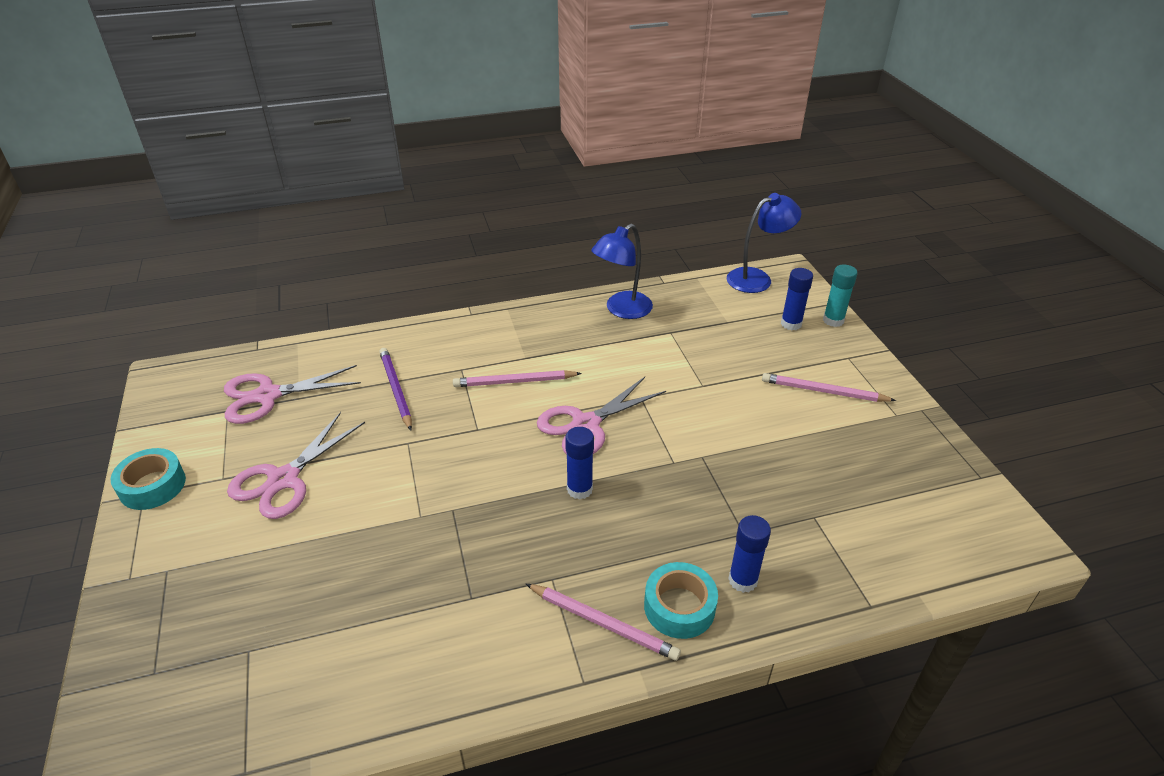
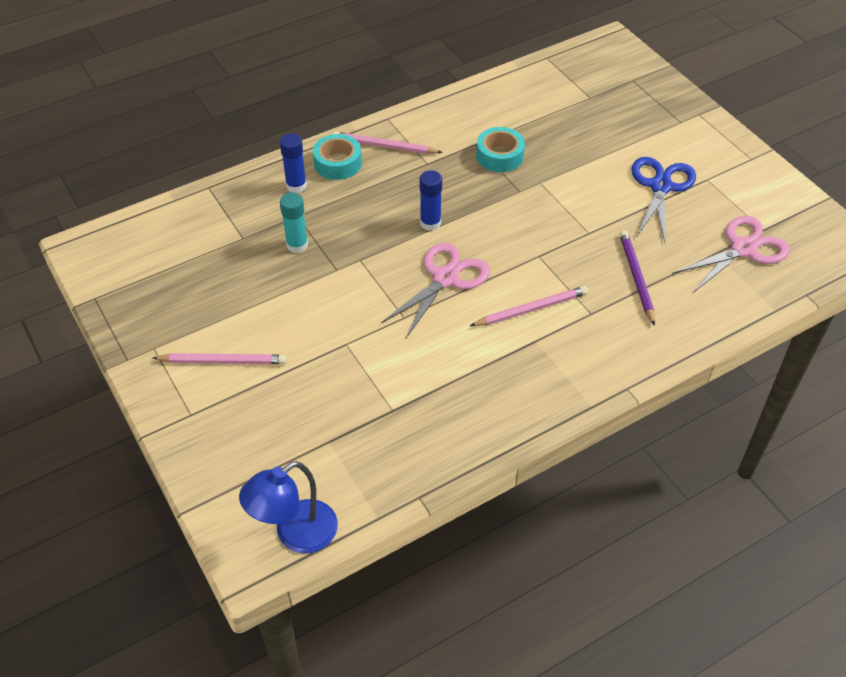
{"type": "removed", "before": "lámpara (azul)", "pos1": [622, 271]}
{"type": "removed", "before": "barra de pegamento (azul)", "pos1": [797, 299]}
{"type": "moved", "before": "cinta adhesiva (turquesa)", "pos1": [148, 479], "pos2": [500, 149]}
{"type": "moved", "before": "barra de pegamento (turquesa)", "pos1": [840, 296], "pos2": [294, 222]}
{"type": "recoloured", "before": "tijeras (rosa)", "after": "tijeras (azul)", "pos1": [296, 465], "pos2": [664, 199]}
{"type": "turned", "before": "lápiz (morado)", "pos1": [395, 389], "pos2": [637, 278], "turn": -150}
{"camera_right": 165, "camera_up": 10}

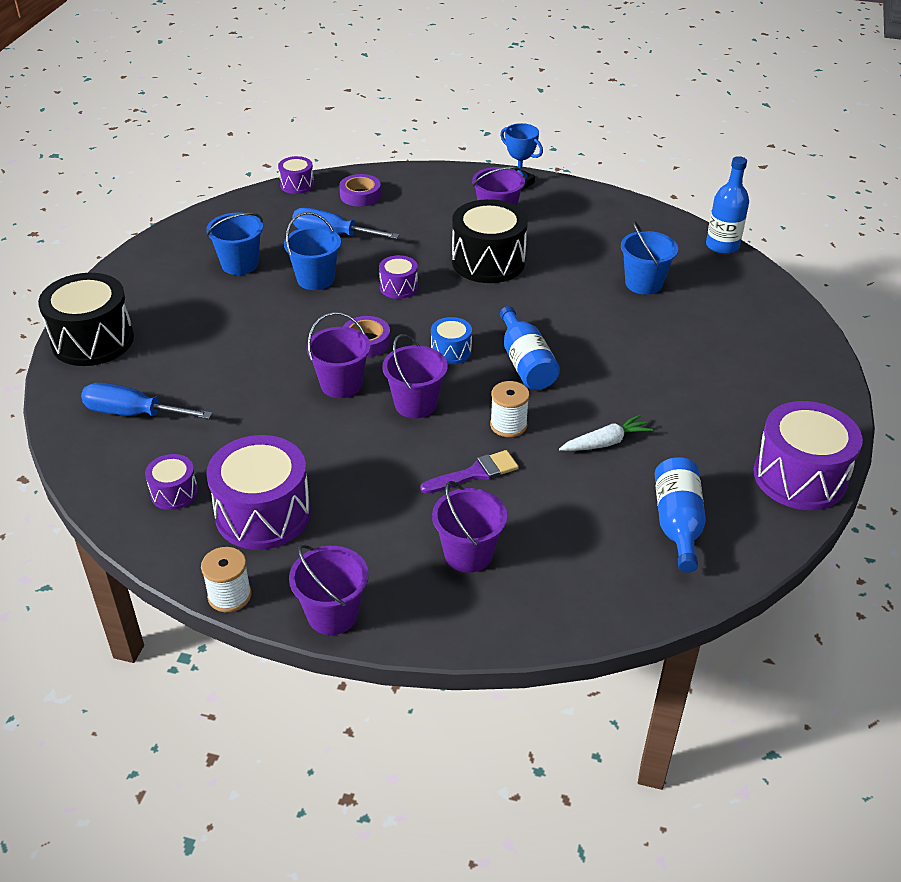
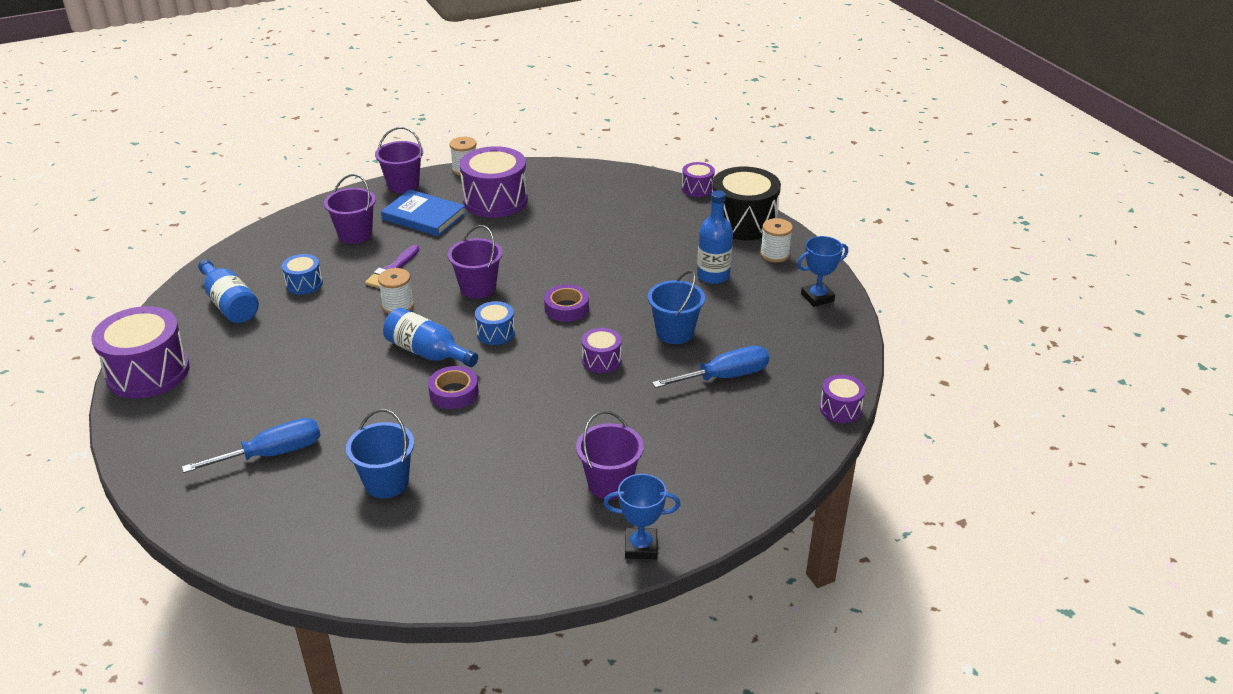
{"type": "removed", "before": "balde (azul)", "pos1": [234, 244]}
{"type": "removed", "before": "balde (morado)", "pos1": [338, 355]}
{"type": "removed", "before": "tambor (negro)", "pos1": [490, 241]}
{"type": "removed", "before": "zanahoria (blanco)", "pos1": [606, 433]}
{"type": "added", "after": "tambor (azul)", "pos2": [302, 274]}
{"type": "added", "after": "libro (azul)", "pos2": [423, 212]}
{"type": "added", "after": "carrete (blanco)", "pos2": [776, 240]}
{"type": "added", "after": "trofeo (azul)", "pos2": [822, 271]}
{"type": "moved", "before": "destornillador (azul)", "pos1": [146, 401], "pos2": [251, 445]}
{"type": "moved", "before": "tambor (morado)", "pos1": [171, 482], "pos2": [698, 179]}
{"type": "moved", "before": "cinta adhesiva (morado)", "pos1": [360, 190], "pos2": [453, 387]}
{"type": "moved", "before": "botella (azul)", "pos1": [727, 205], "pos2": [715, 237]}
{"camera_right": 140, "camera_up": -5}

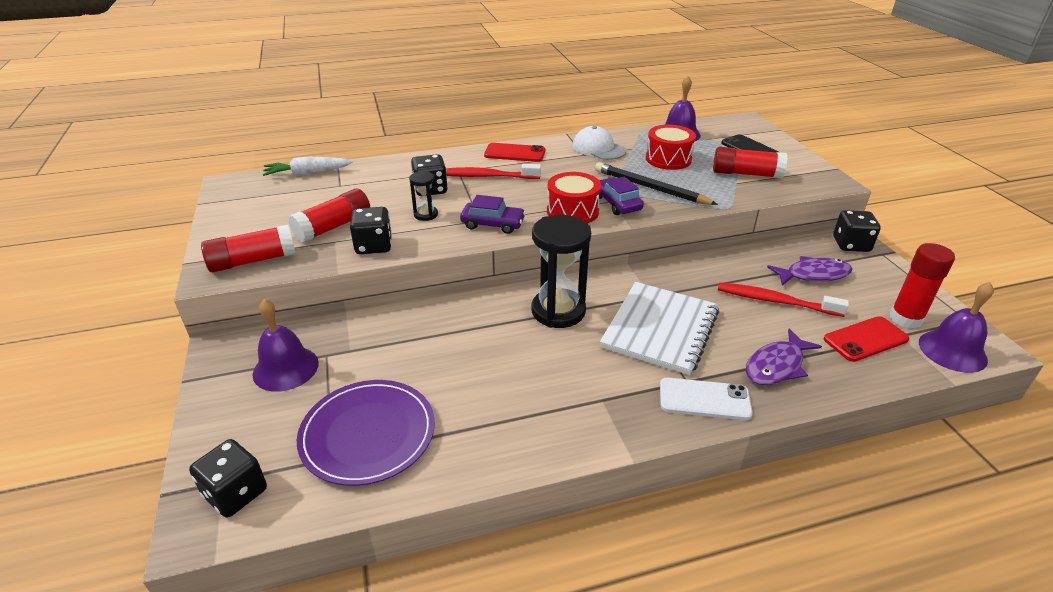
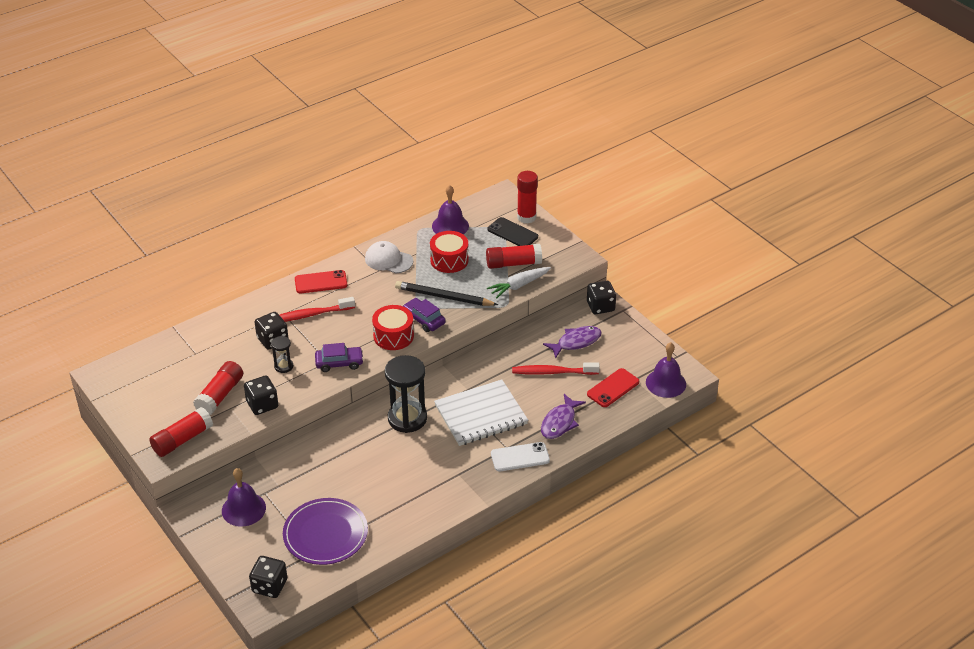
{"type": "moved", "before": "zanahoria (blanco)", "pos1": [308, 166], "pos2": [519, 282]}
{"type": "moved", "before": "barra de pegamento (rojo)", "pos1": [922, 286], "pos2": [527, 197]}
{"type": "turned", "before": "cuaderno (blanco)", "pos1": [659, 328], "pos2": [481, 412], "turn": 60}
{"camera_right": -20, "camera_up": 5}

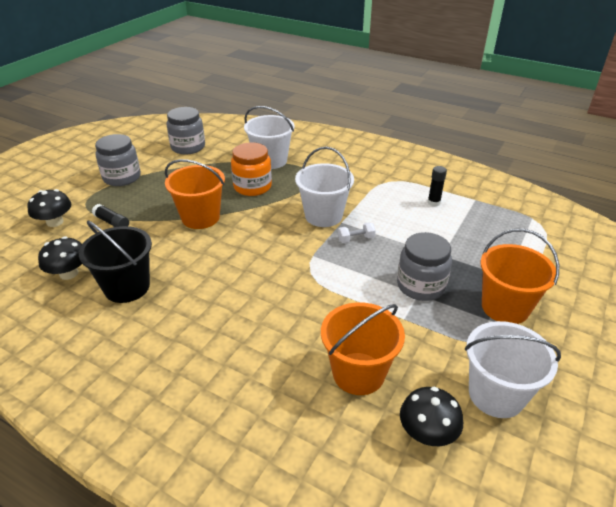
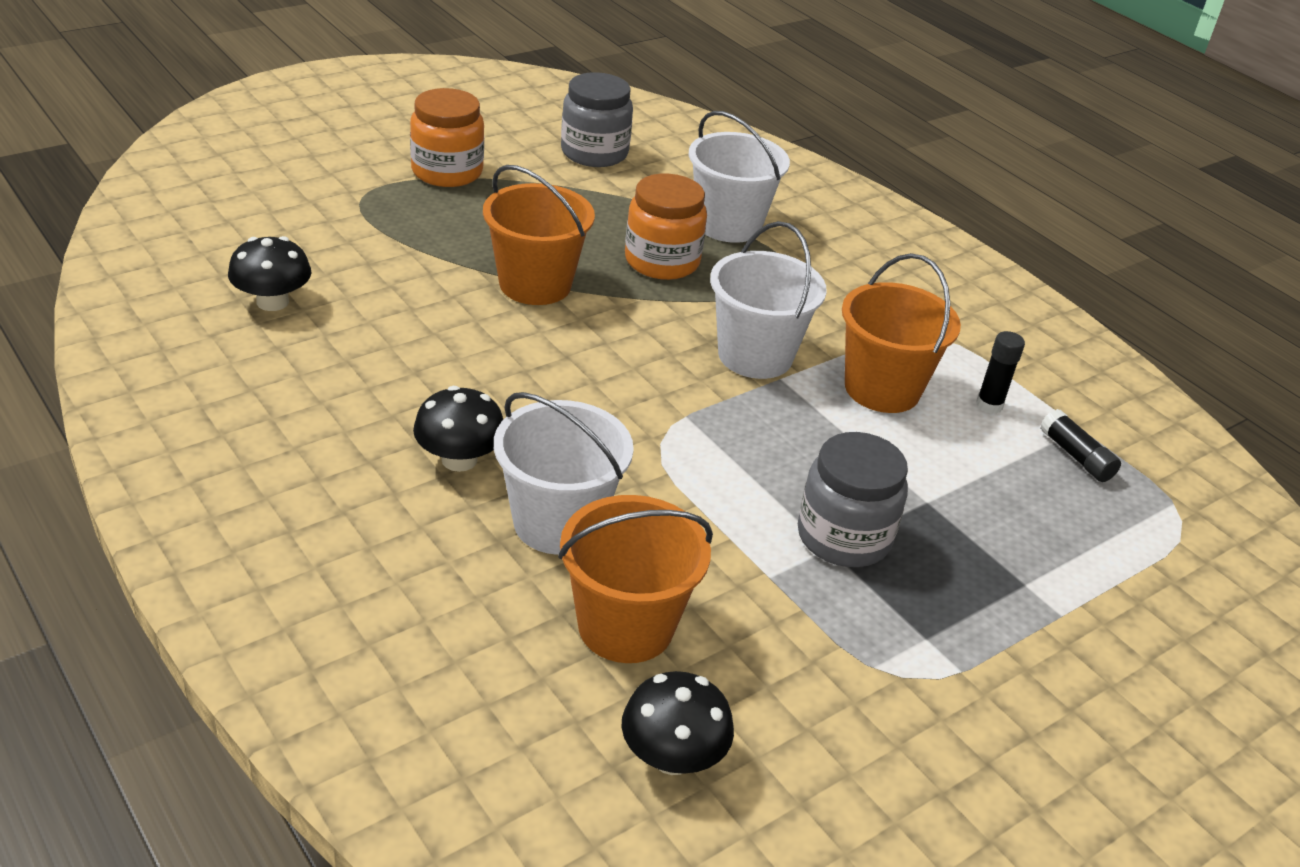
{"type": "removed", "before": "balde (negro)", "pos1": [115, 262]}
{"type": "removed", "before": "mancuerna (blanco)", "pos1": [357, 232]}
{"type": "moved", "before": "seta (negro)", "pos1": [49, 208], "pos2": [458, 429]}
{"type": "moved", "before": "barra de pegamento (negro)", "pos1": [110, 215], "pos2": [1080, 445]}
{"type": "moved", "before": "balde (blanco)", "pos1": [513, 369], "pos2": [564, 473]}
{"type": "moved", "before": "balde (naranja)", "pos1": [519, 276], "pos2": [901, 333]}
{"type": "recoloured", "before": "tarro (gris)", "after": "tarro (naranja)", "pos1": [118, 160], "pos2": [447, 137]}
{"camera_right": 20, "camera_up": 0}

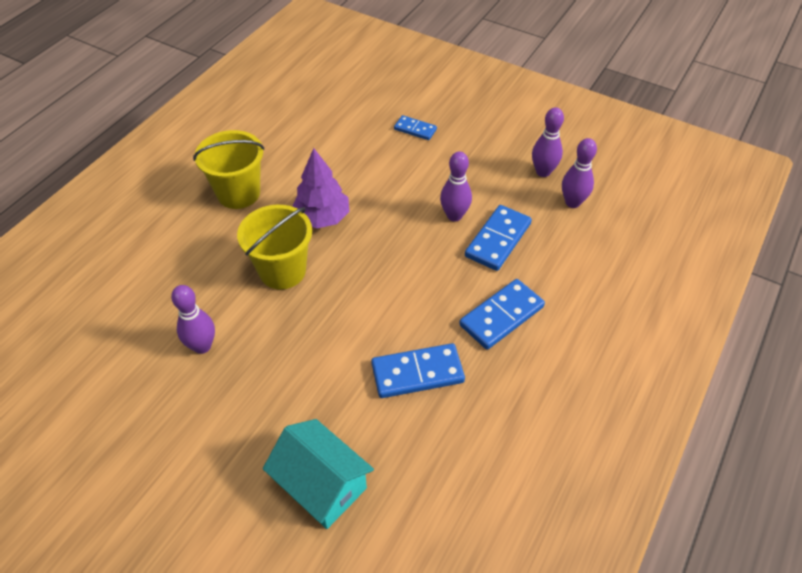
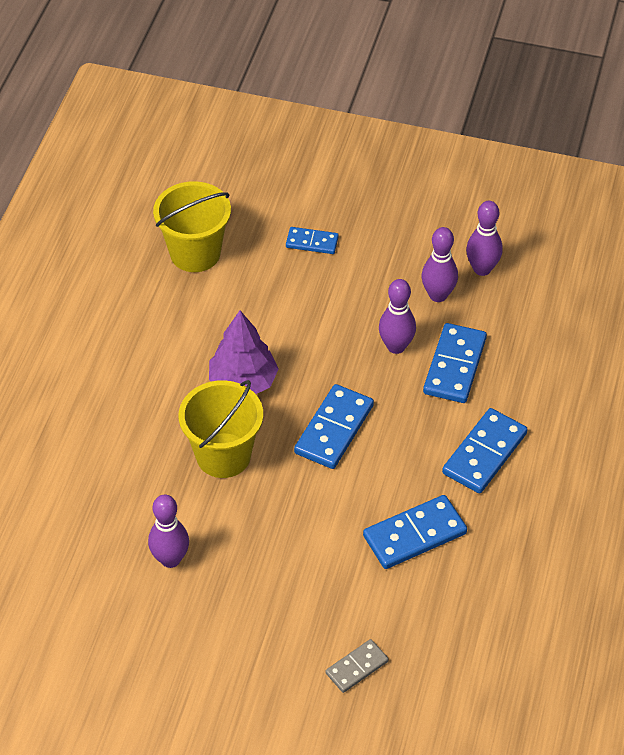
{"type": "added", "after": "ficha de dominó (azul)", "pos2": [334, 426]}
{"type": "moved", "before": "balde (amarillo)", "pos1": [228, 169], "pos2": [192, 226]}
{"type": "moved", "before": "bolo (morado)", "pos1": [579, 173], "pos2": [440, 264]}
{"type": "replaced", "before": "casa (turquesa)", "after": "ficha de dominó (gris)", "pos1": [318, 474], "pos2": [357, 666]}
{"camera_right": -15, "camera_up": 0}

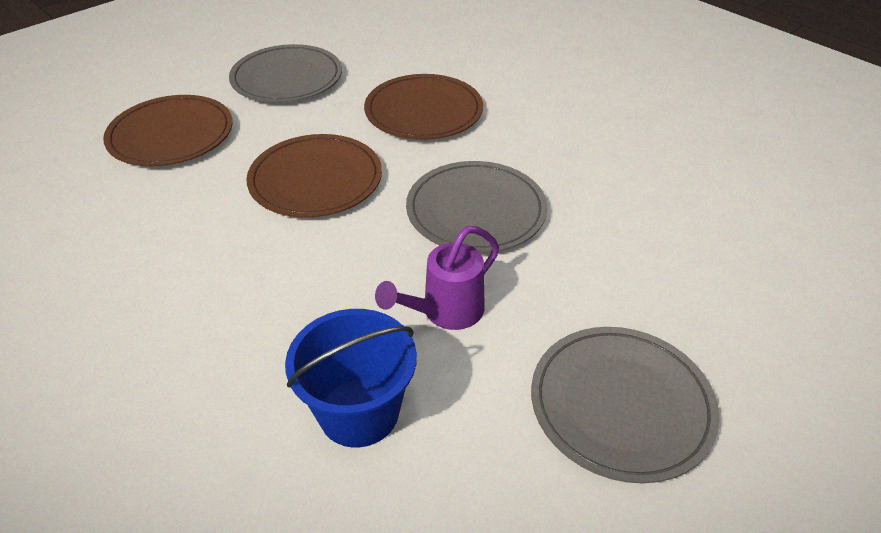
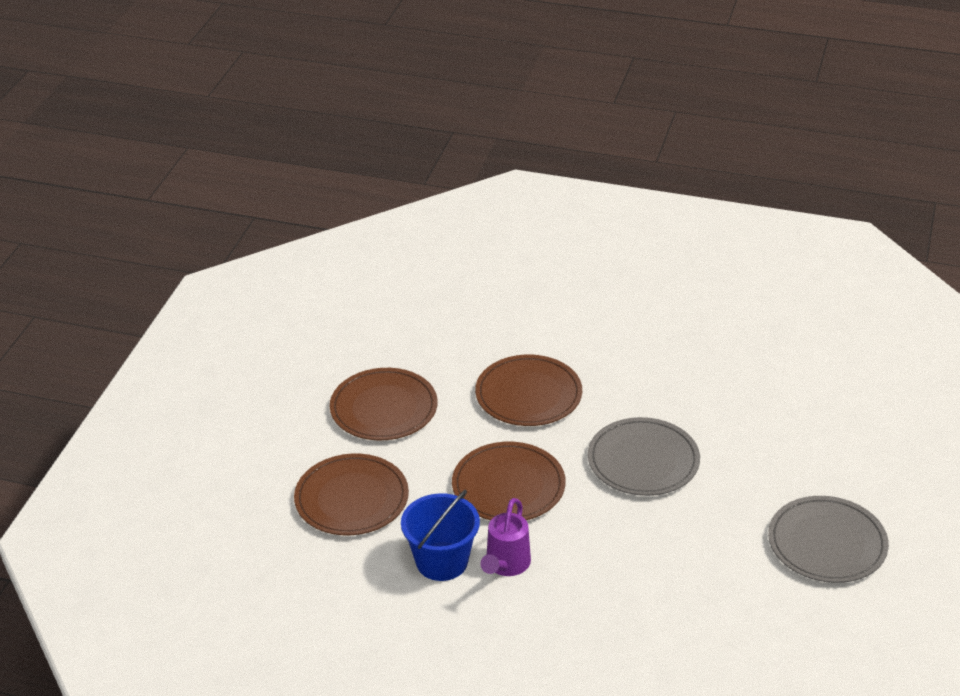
{"type": "moved", "before": "balde (azul)", "pos1": [351, 378], "pos2": [440, 535]}
{"type": "moved", "before": "regadera (morado)", "pos1": [437, 278], "pos2": [505, 537]}
{"type": "recoloured", "before": "plato (gris)", "after": "plato (marrón)", "pos1": [285, 73], "pos2": [383, 404]}
{"camera_right": -30, "camera_up": -5}

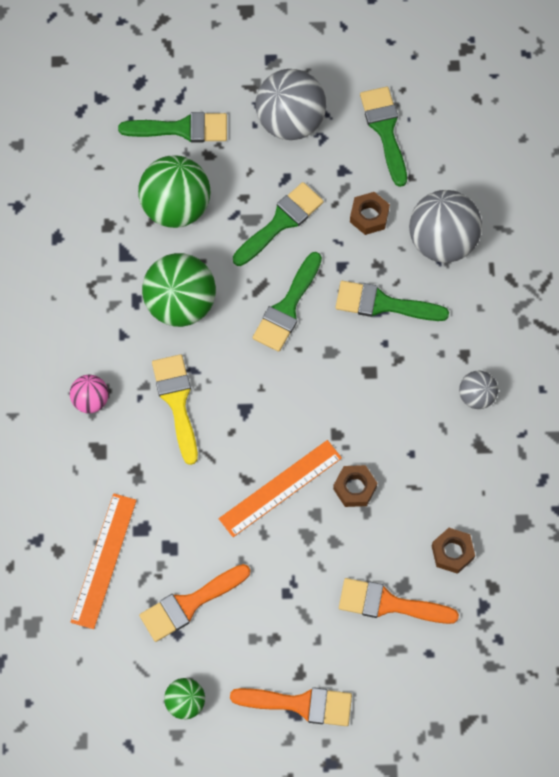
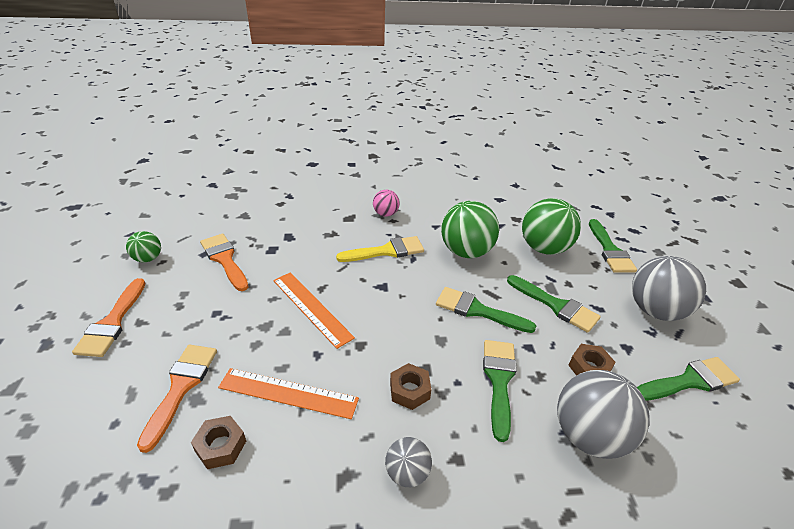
{"type": "moved", "before": "regla (naranja)", "pos1": [104, 561], "pos2": [288, 393]}
{"type": "moved", "before": "tuerca (marrón)", "pos1": [355, 486], "pos2": [411, 386]}
{"camera_right": 85, "camera_up": -30}

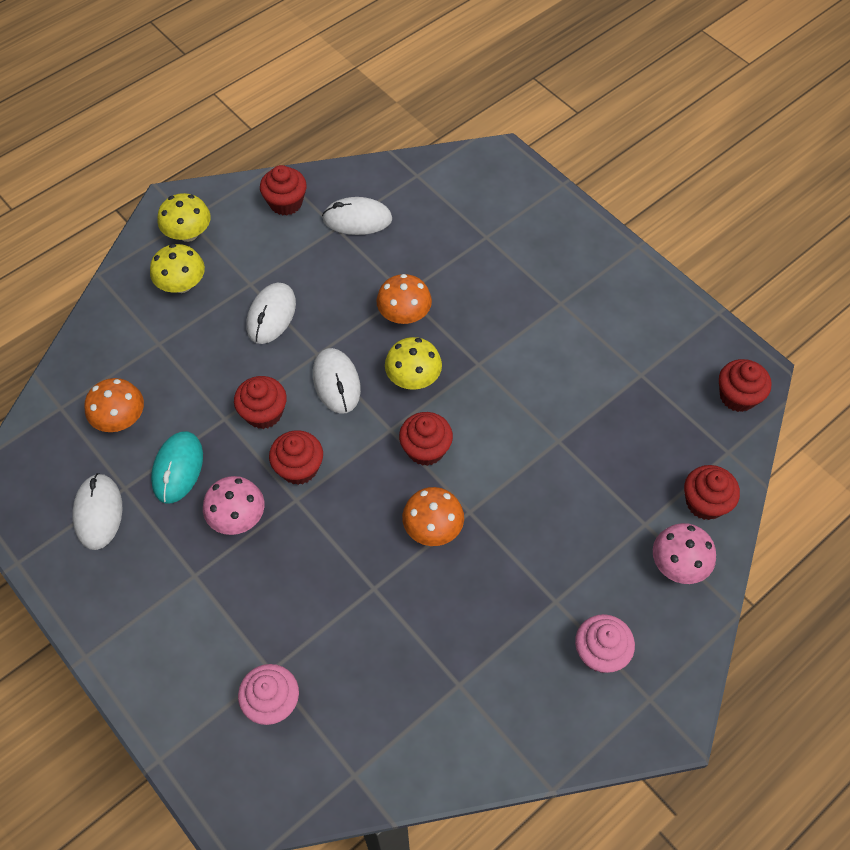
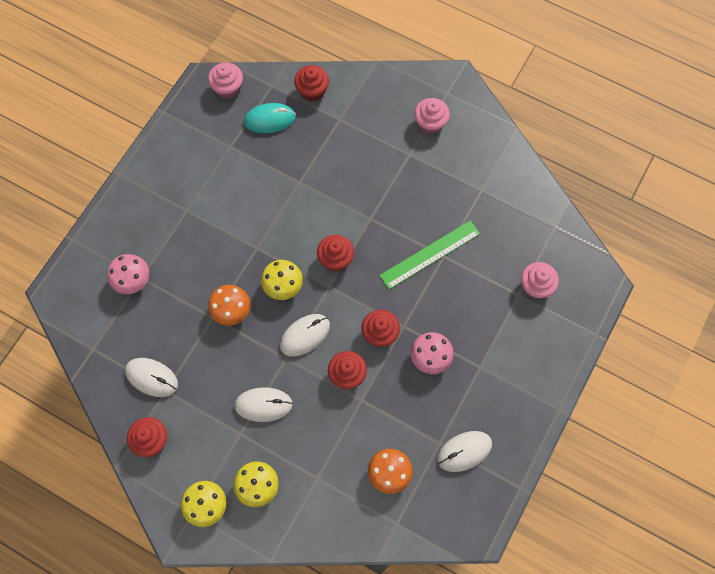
{"type": "removed", "before": "seta (naranja)", "pos1": [433, 516]}
{"type": "added", "after": "regla (verde)", "pos2": [429, 254]}
{"type": "moved", "before": "ratón (turquesa)", "pos1": [177, 467], "pos2": [270, 118]}
{"type": "moved", "before": "seta (rosa)", "pos1": [684, 553], "pos2": [128, 274]}
{"type": "recoloured", "before": "magdalena (rojo)", "after": "magdalena (rosa)", "pos1": [745, 385], "pos2": [225, 81]}
{"type": "turned", "before": "ratón (blanco)", "pos1": [357, 216], "pos2": [151, 377], "turn": -45}
{"camera_right": -110, "camera_up": 10}

